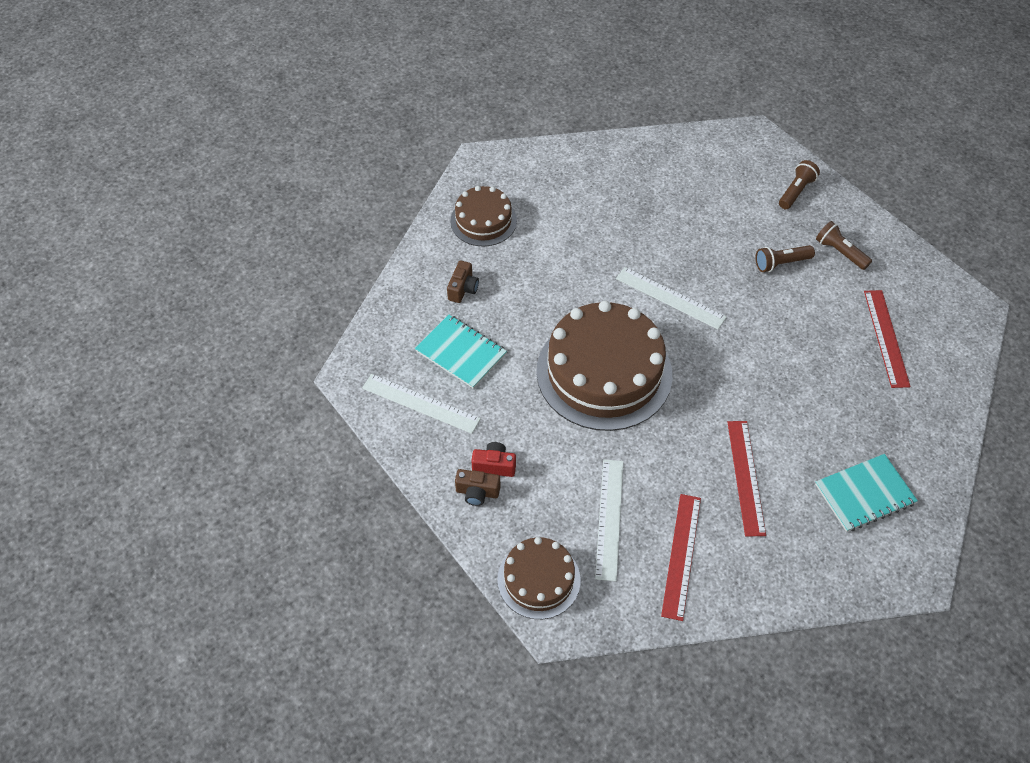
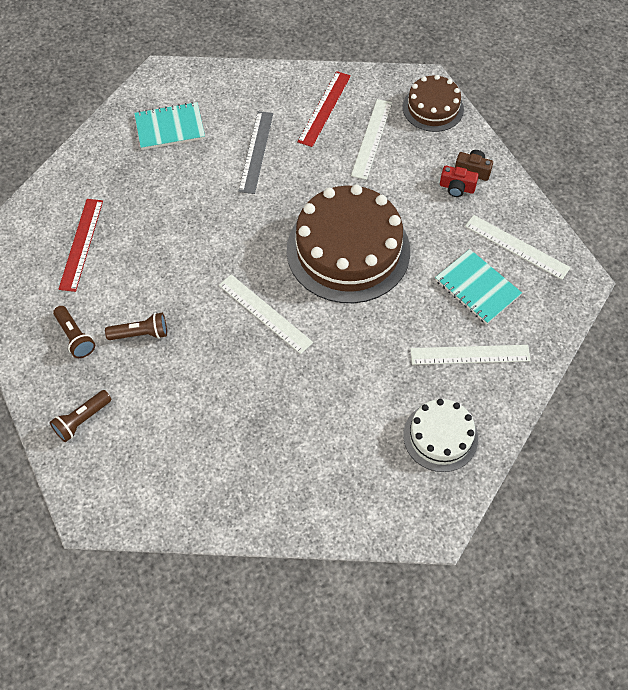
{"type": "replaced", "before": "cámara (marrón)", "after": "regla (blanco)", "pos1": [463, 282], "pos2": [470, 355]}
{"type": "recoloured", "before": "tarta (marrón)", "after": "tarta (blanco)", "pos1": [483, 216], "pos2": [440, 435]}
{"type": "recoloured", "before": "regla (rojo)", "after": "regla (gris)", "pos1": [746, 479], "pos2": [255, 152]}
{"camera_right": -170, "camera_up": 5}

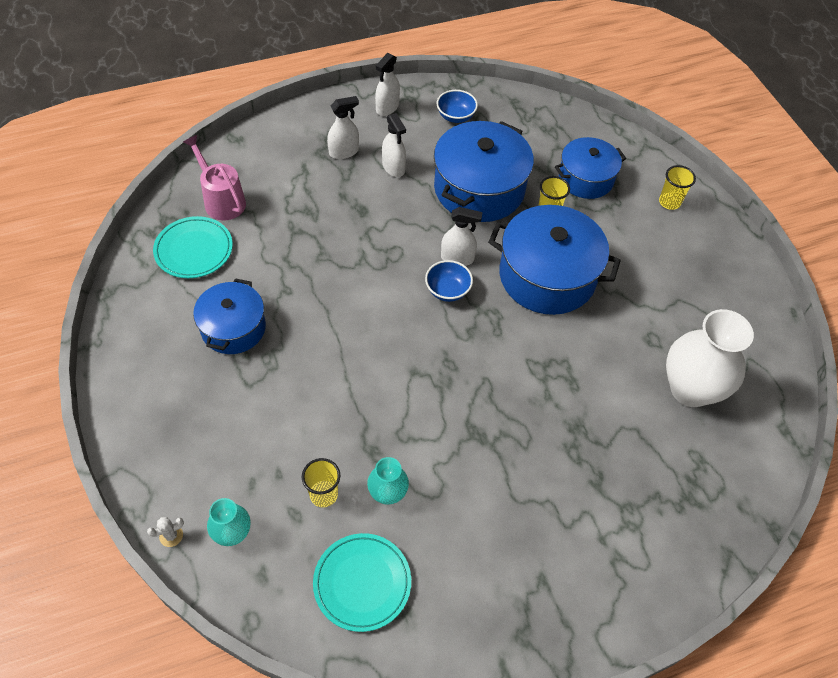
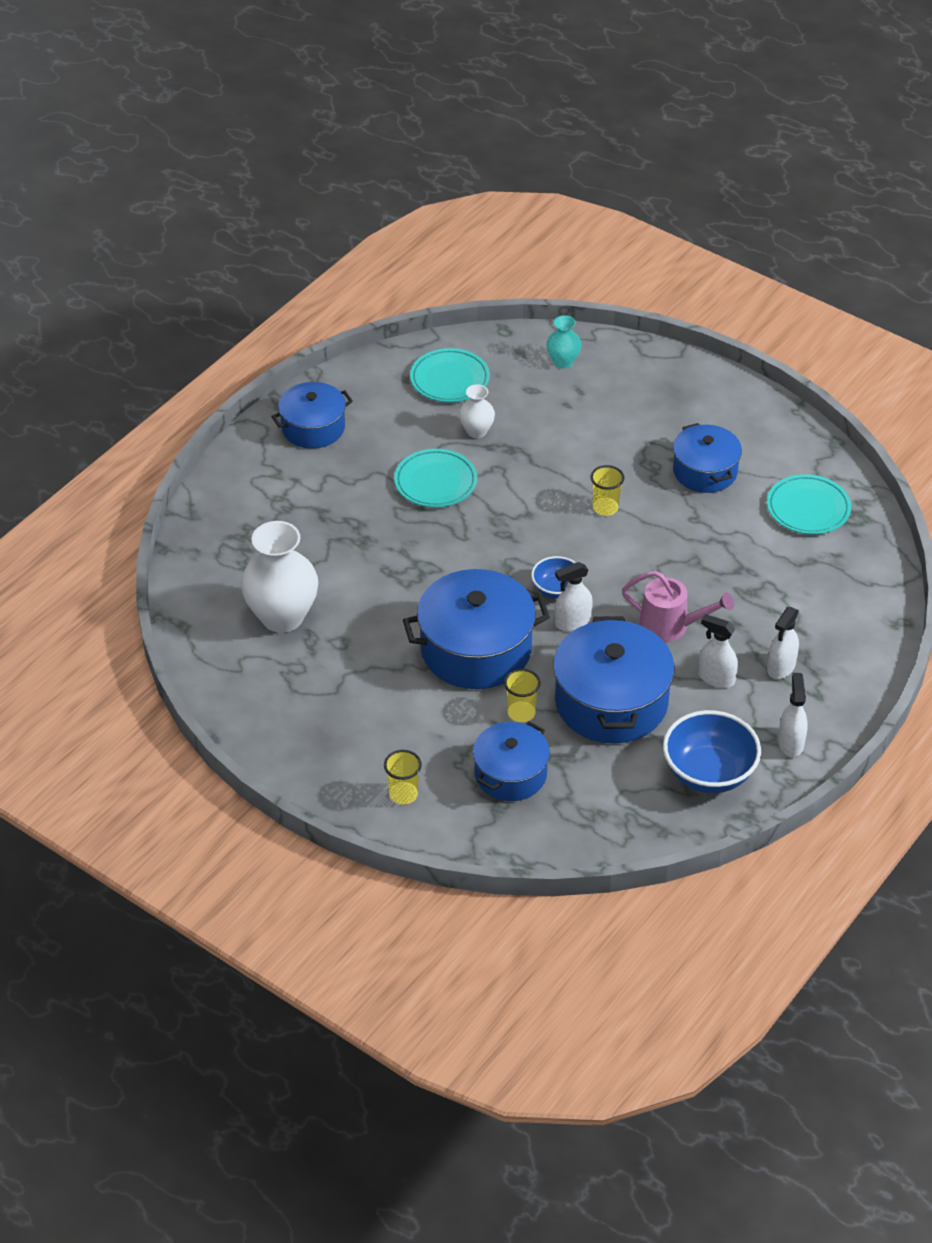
{"type": "removed", "before": "cactus (blanco)", "pos1": [165, 532]}
{"type": "added", "after": "olla (azul)", "pos2": [312, 415]}
{"type": "added", "after": "plato (turquesa)", "pos2": [435, 478]}
{"type": "moved", "before": "regadera (rosa)", "pos1": [214, 178], "pos2": [678, 606]}
{"type": "moved", "before": "vaso (amarillo)", "pos1": [321, 482], "pos2": [607, 490]}
{"type": "recoloured", "before": "florero (turquesa)", "after": "florero (blanco)", "pos1": [388, 481], "pos2": [477, 411]}
{"type": "resized", "before": "cuenco (azul)", "pos1": [457, 106], "pos2": [712, 751], "scale": 1.76}
{"camera_right": 150, "camera_up": -10}

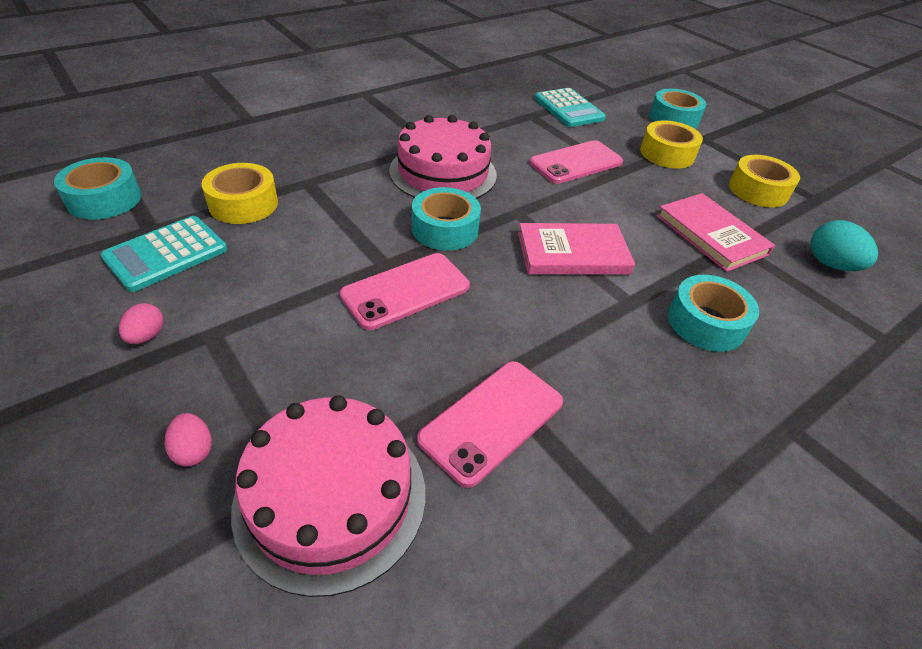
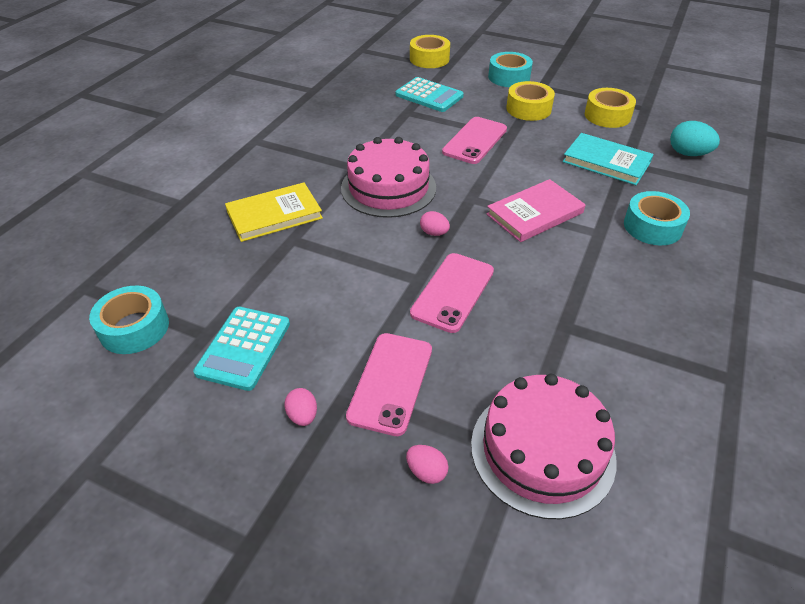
{"type": "added", "after": "libro (amarillo)", "pos2": [274, 212]}
{"type": "moved", "before": "cinta adhesiva (amarillo)", "pos1": [240, 193], "pos2": [430, 51]}
{"type": "moved", "before": "móvil (rosa)", "pos1": [490, 424], "pos2": [389, 384]}
{"type": "replaced", "before": "cinta adhesiva (turquesa)", "after": "huevo (rosa)", "pos1": [446, 219], "pos2": [435, 223]}
{"type": "recoloured", "before": "libro (rosa)", "after": "libro (turquesa)", "pos1": [716, 232], "pos2": [607, 159]}
{"camera_right": -25, "camera_up": 0}

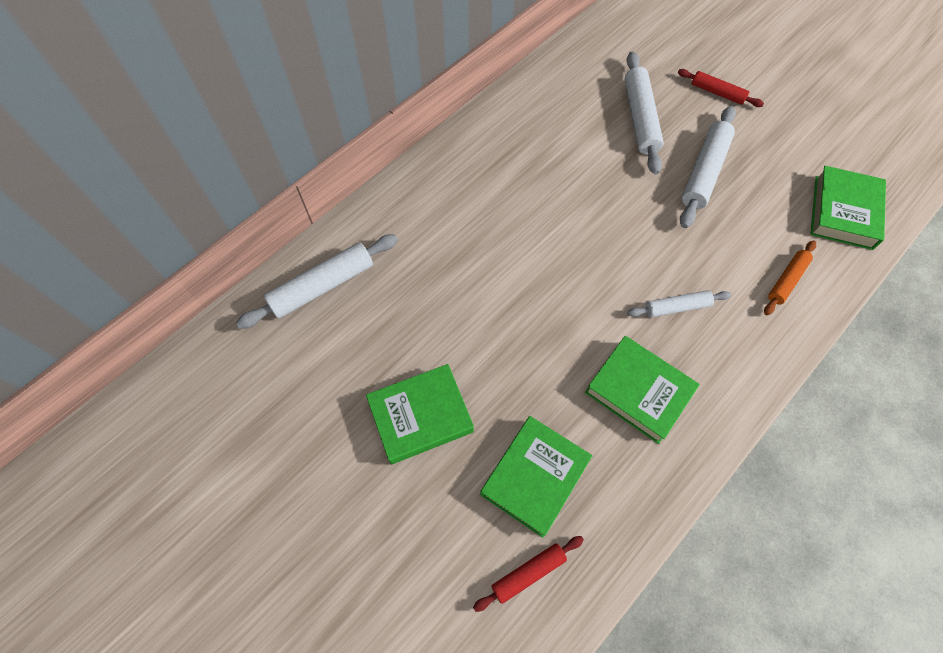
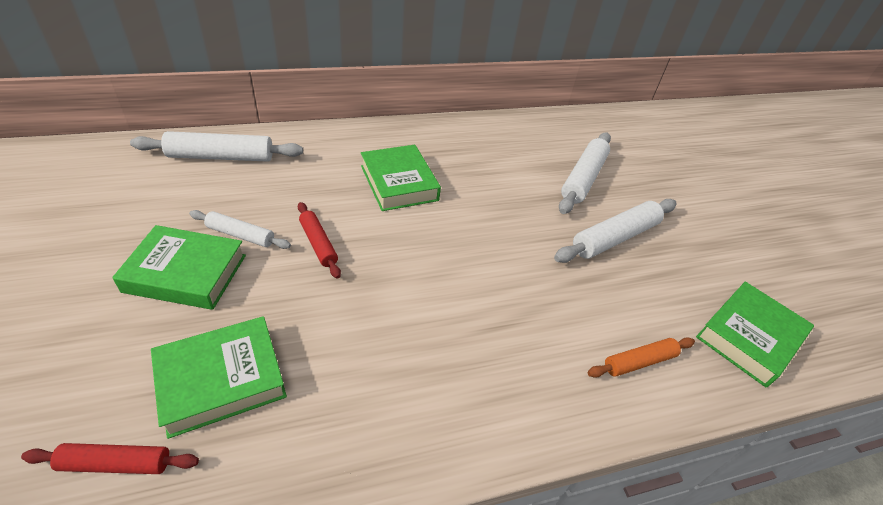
{"type": "moved", "before": "libro (verde)", "pos1": [642, 390], "pos2": [401, 178]}
{"type": "moved", "before": "rodillo (blanco)", "pos1": [679, 304], "pos2": [240, 229]}
{"type": "moved", "before": "rodillo (rojo)", "pos1": [720, 88], "pos2": [319, 240]}
{"camera_right": 25, "camera_up": -20}

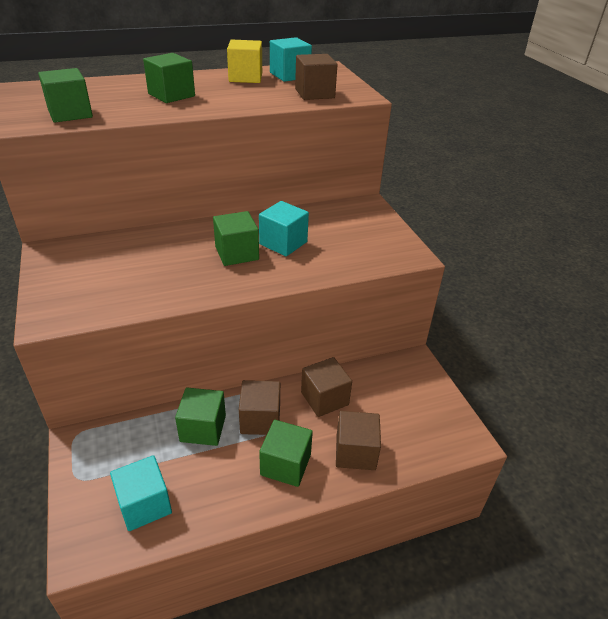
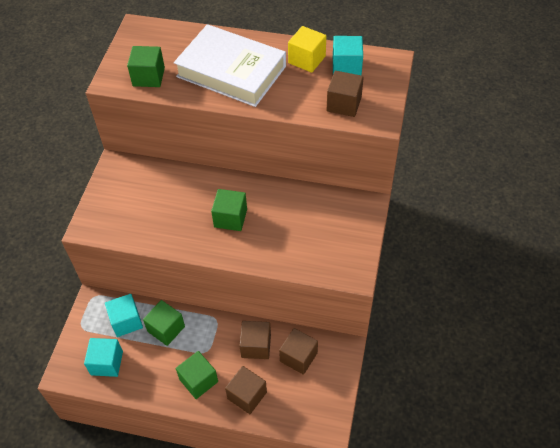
{"type": "moved", "before": "cubo (marrón)", "pos1": [259, 407], "pos2": [298, 351]}
{"type": "moved", "before": "cubo (turquesa)", "pos1": [284, 228], "pos2": [124, 315]}
{"type": "replaced", "before": "cubo (verde)", "after": "libro (blanco)", "pos1": [169, 78], "pos2": [230, 65]}
{"camera_right": 35, "camera_up": 15}

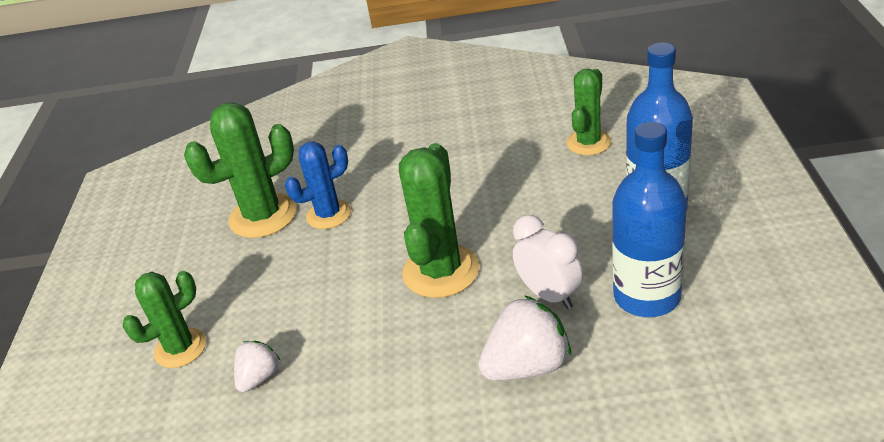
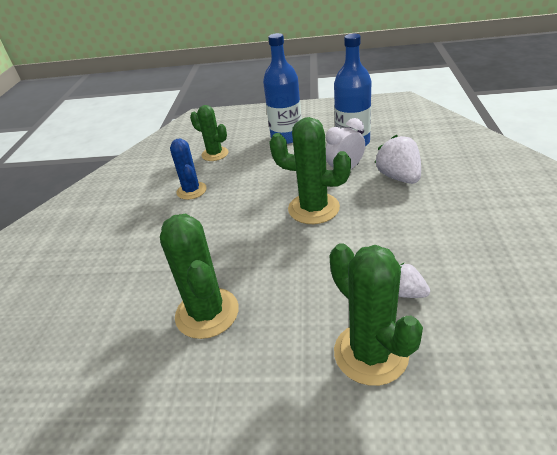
{"type": "moved", "before": "cactus (azul)", "pos1": [318, 185], "pos2": [188, 169]}
{"type": "resized", "before": "cactus (verde)", "pos1": [164, 319], "pos2": [376, 314], "scale": 1.53}
{"camera_right": -85, "camera_up": 0}

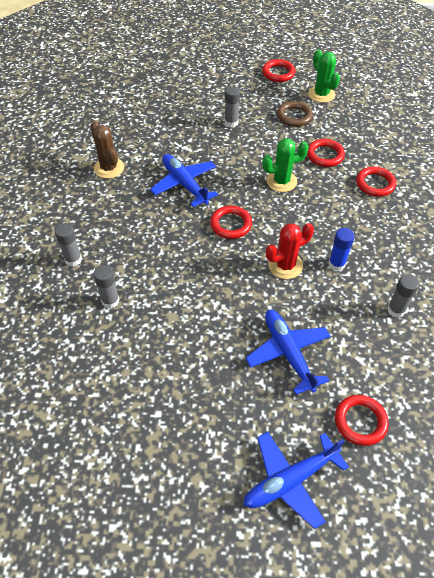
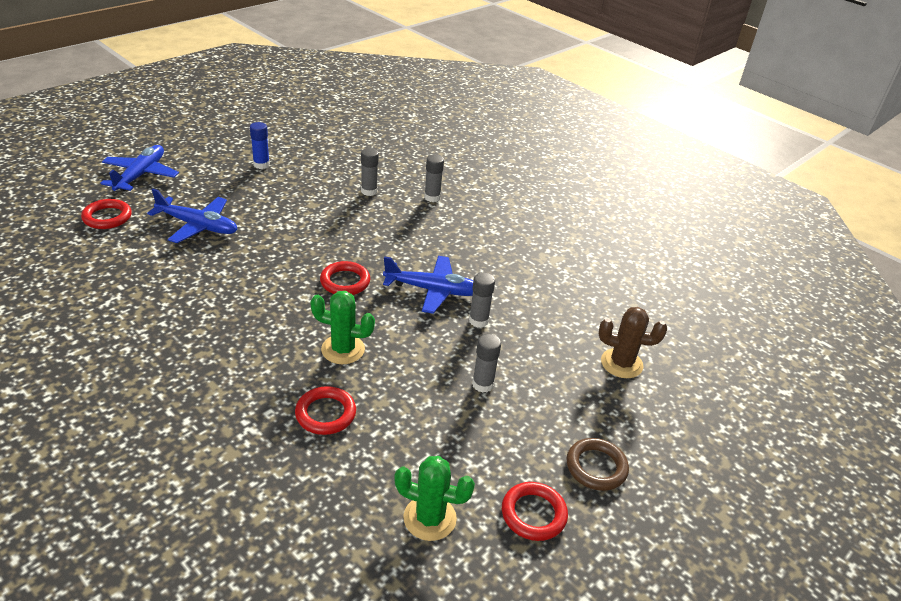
{"type": "removed", "before": "cactus (rojo)", "pos1": [290, 251]}
{"type": "removed", "before": "anillo (rojo)", "pos1": [376, 181]}
{"type": "moved", "before": "cactus (marrón)", "pos1": [107, 150], "pos2": [633, 342]}
{"type": "moved", "before": "anillo (marrón)", "pos1": [295, 114], "pos2": [597, 464]}
{"type": "moved", "before": "barra de pegamento (azul)", "pos1": [341, 249], "pos2": [260, 145]}
{"type": "moved", "before": "barra de pegamento (gris)", "pos1": [403, 296], "pos2": [482, 300]}
{"type": "turned", "before": "cactus (verde)", "pos1": [285, 165], "pos2": [342, 327], "turn": 75}
{"camera_right": 130, "camera_up": -15}

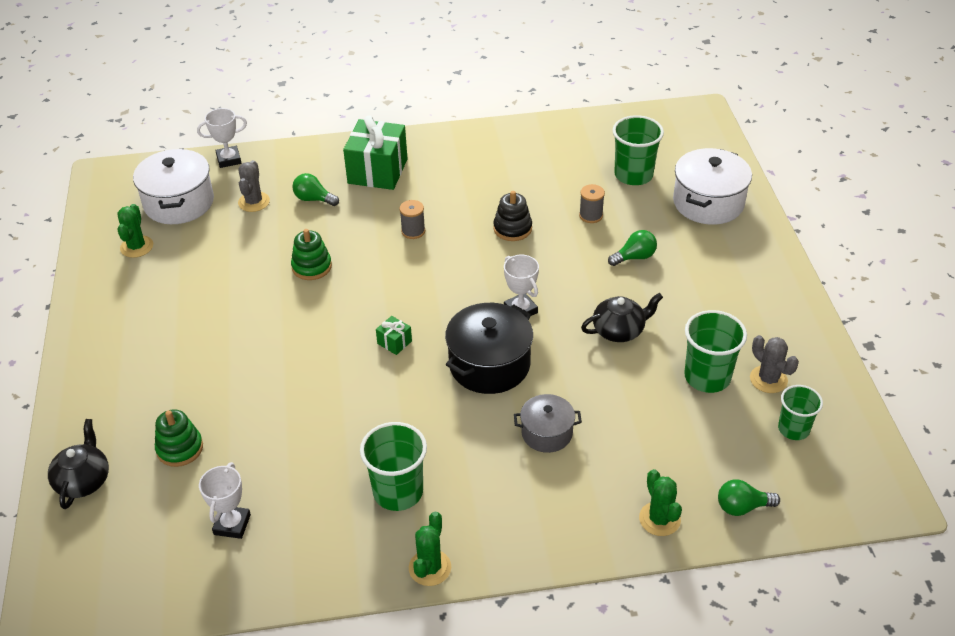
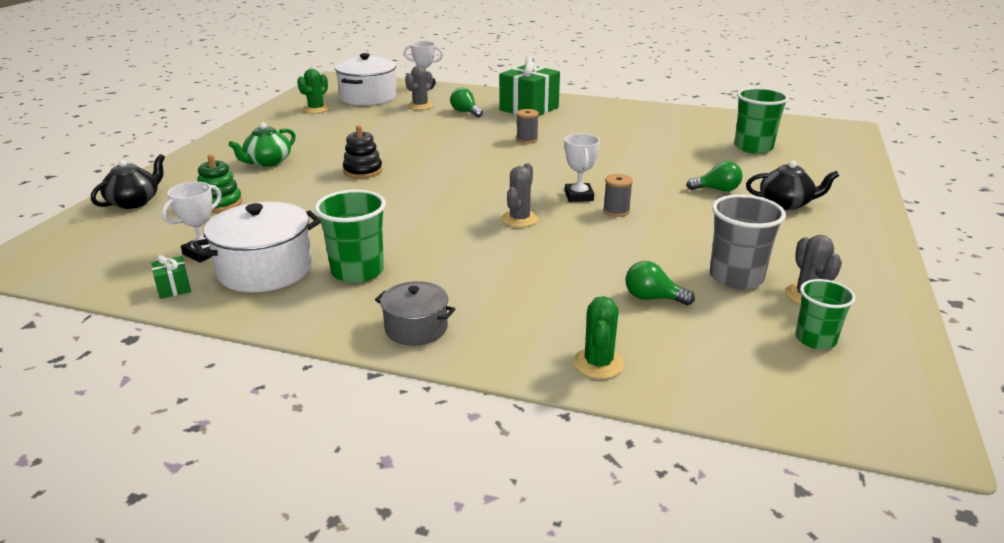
{"type": "removed", "before": "juguete apilable (verde)", "pos1": [311, 254]}
{"type": "removed", "before": "cactus (verde)", "pos1": [430, 549]}
{"type": "added", "after": "tetera (verde)", "pos2": [262, 145]}
{"type": "moved", "before": "regalo (verde)", "pos1": [394, 335], "pos2": [171, 277]}
{"type": "moved", "before": "juguete apilable (negro)", "pos1": [512, 216], "pos2": [363, 152]}
{"type": "moved", "before": "olla (gris)", "pos1": [548, 423], "pos2": [415, 313]}
{"type": "moved", "before": "carrete (gris)", "pos1": [592, 203], "pos2": [618, 195]}
{"type": "moved", "before": "tetera (negro)", "pos1": [622, 317], "pos2": [792, 185]}
{"type": "moved", "before": "olla (blanco)", "pos1": [712, 186], "pos2": [256, 247]}
{"type": "moved", "before": "bombilla (verde)", "pos1": [749, 497], "pos2": [660, 283]}
{"type": "replaced", "before": "olla (negro)", "after": "cactus (gris)", "pos1": [489, 348], "pos2": [519, 195]}
{"type": "recoloured", "before": "vaso (verde)", "after": "vaso (gris)", "pos1": [715, 351], "pos2": [748, 241]}
{"camera_right": 25, "camera_up": -15}

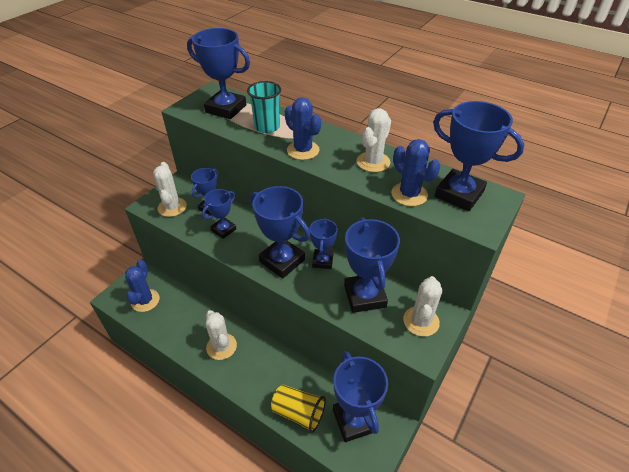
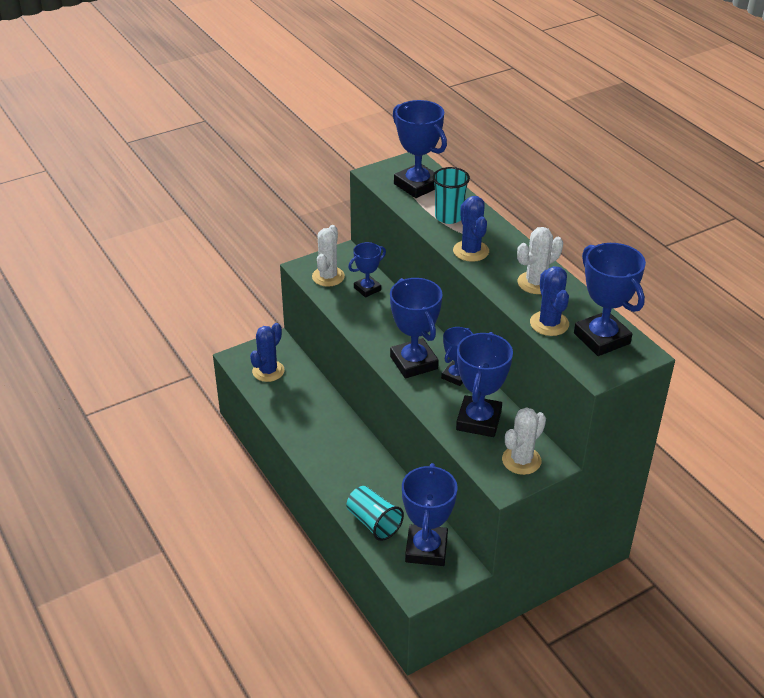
{"type": "removed", "before": "trofeo (azul)", "pos1": [219, 214]}
{"type": "removed", "before": "cactus (blanco)", "pos1": [221, 335]}
{"type": "recoloured", "before": "vaso (amarillo)", "after": "vaso (turquesa)", "pos1": [298, 409], "pos2": [375, 513]}
{"camera_right": 25, "camera_up": -5}

